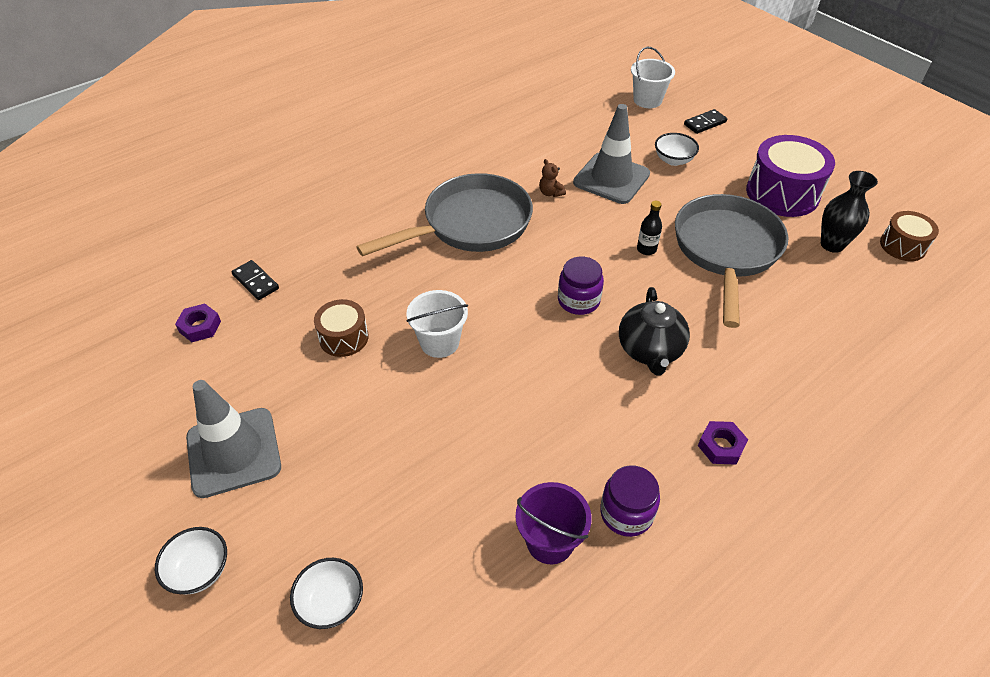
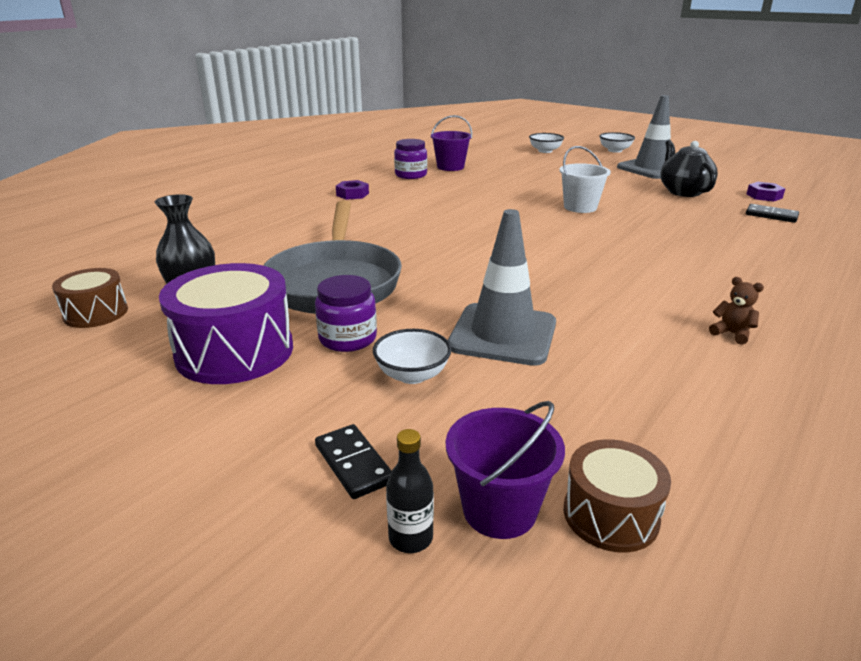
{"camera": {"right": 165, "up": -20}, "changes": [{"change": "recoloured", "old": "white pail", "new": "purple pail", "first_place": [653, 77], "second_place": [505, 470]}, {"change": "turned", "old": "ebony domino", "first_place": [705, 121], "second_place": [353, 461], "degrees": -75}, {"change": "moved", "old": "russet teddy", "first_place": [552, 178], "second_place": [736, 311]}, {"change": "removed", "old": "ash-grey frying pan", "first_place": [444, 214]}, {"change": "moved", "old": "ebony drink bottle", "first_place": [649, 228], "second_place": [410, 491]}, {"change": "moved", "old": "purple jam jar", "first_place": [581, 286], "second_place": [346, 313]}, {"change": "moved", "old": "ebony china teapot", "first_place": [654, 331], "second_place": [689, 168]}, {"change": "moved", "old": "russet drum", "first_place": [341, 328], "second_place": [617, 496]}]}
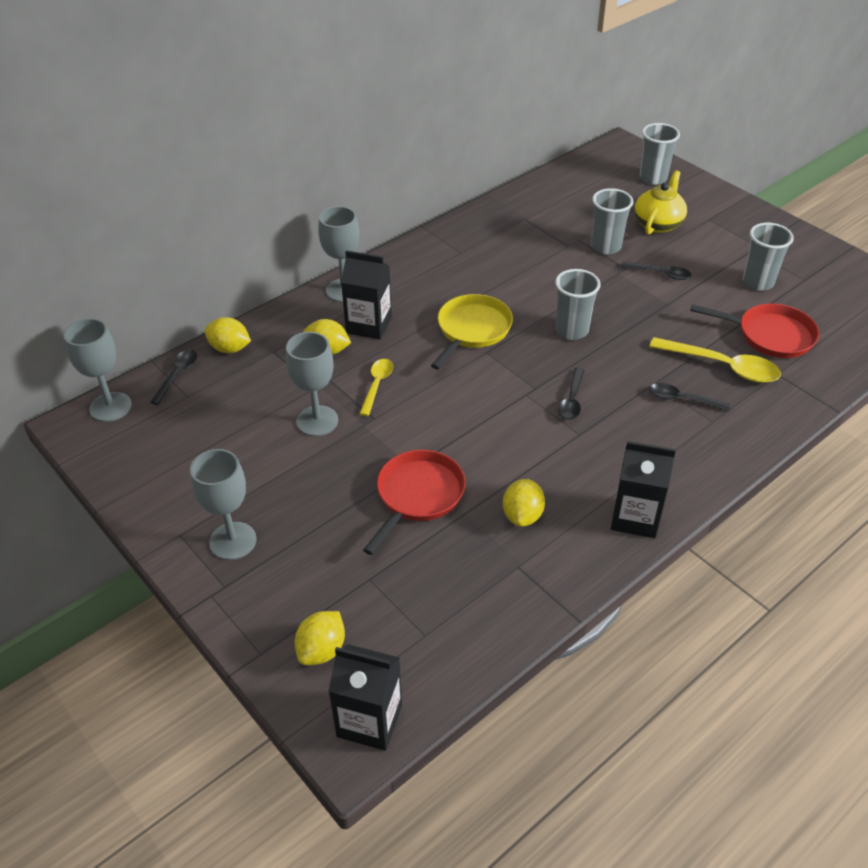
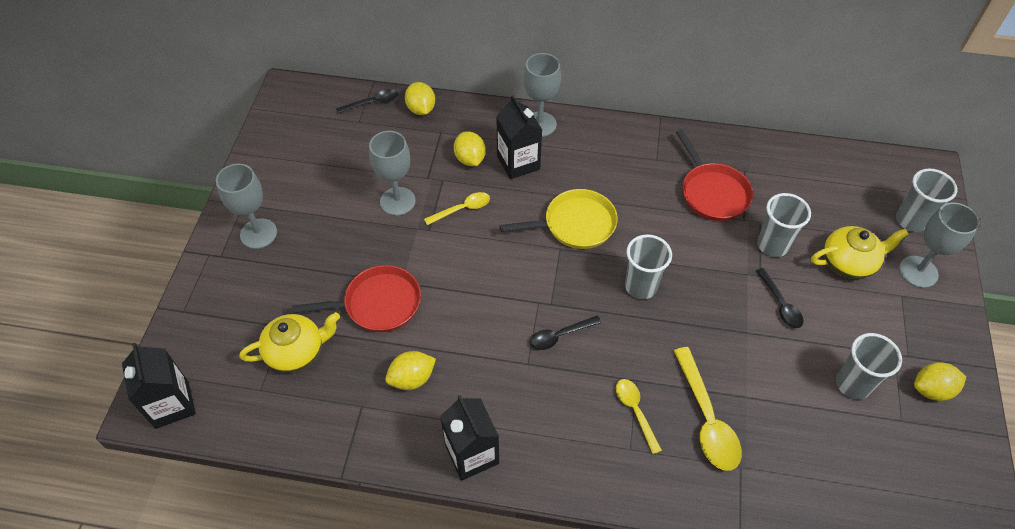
{"camera": {"right": 50, "up": 10}, "changes": [{"change": "moved", "old": "red frying pan", "first_place": [755, 330], "second_place": [714, 175]}, {"change": "moved", "old": "ash-grey wine glass", "first_place": [98, 370], "second_place": [939, 245]}, {"change": "recoloured", "old": "ebony tablespoon", "new": "golden tablespoon", "first_place": [689, 397], "second_place": [639, 416]}, {"change": "moved", "old": "golden citrus fruit", "first_place": [320, 638], "second_place": [940, 381]}, {"change": "added", "new": "golden china teapot", "second_place": [289, 342]}]}
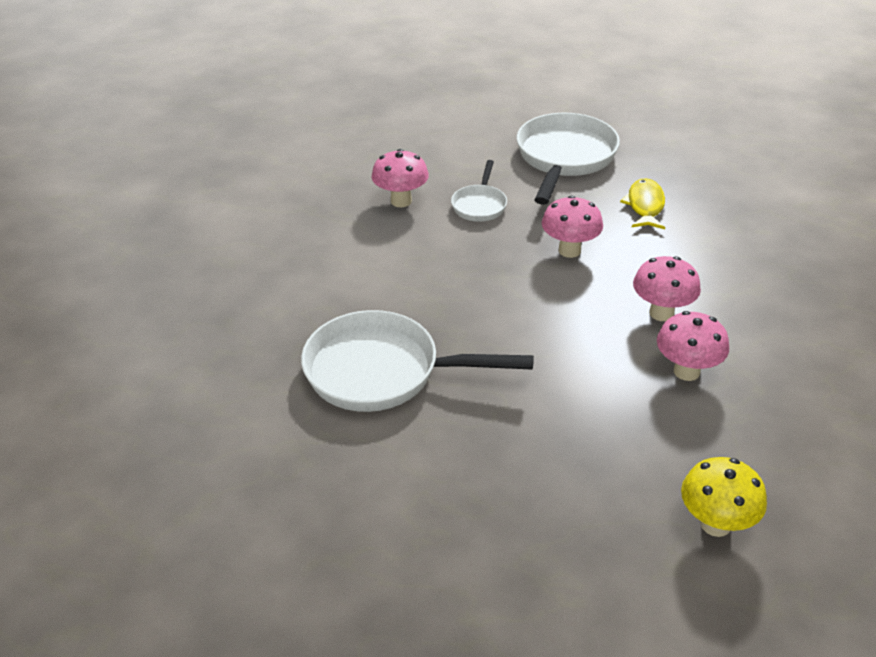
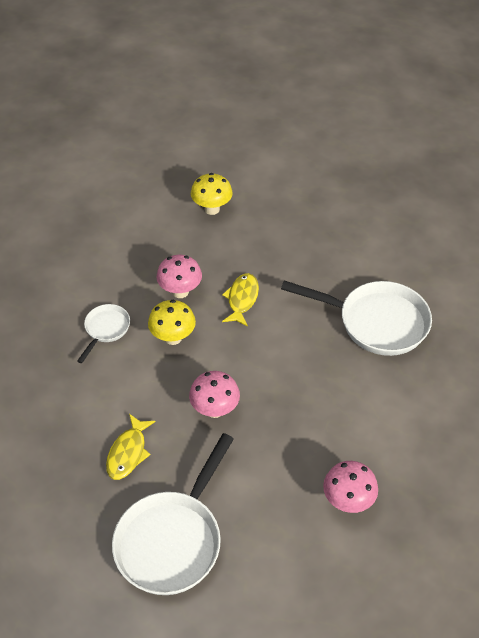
{"camera": {"right": -170, "up": 10}, "changes": [{"change": "moved", "old": "white frying pan", "first_place": [479, 191], "second_place": [103, 333]}, {"change": "recoloured", "old": "rose-pink toadstool", "new": "golden toadstool", "first_place": [667, 288], "second_place": [172, 322]}, {"change": "added", "new": "golden fish figure", "second_place": [240, 299]}]}
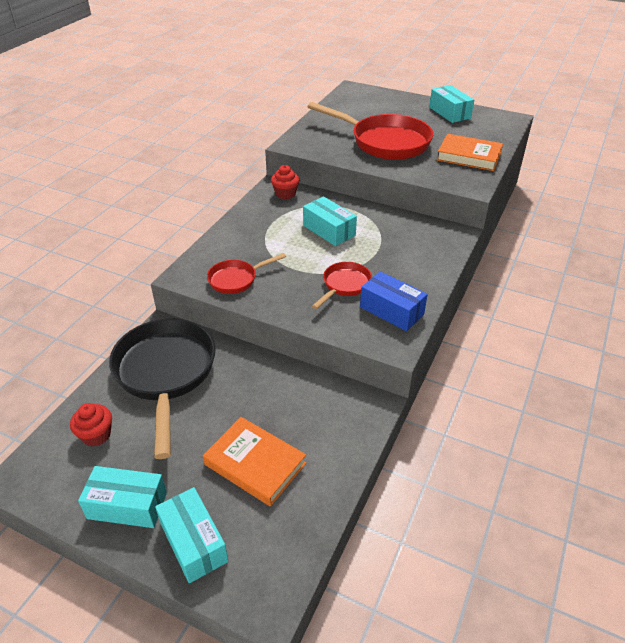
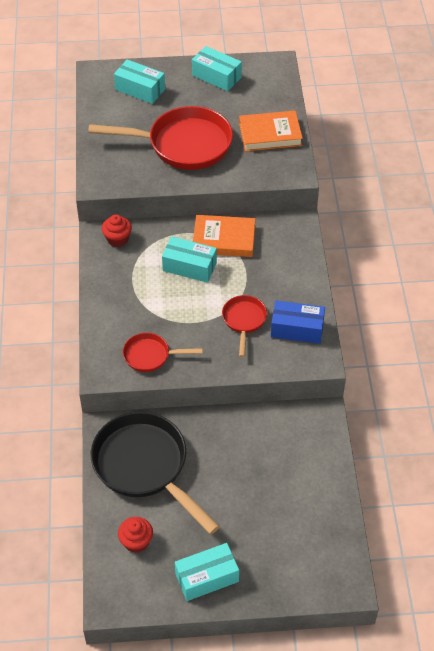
{"camera": {"right": -30, "up": 10}, "changes": [{"change": "turned", "old": "red frying pan", "first_place": [246, 273], "second_place": [163, 352], "degrees": 60}, {"change": "moved", "old": "orange book", "first_place": [254, 462], "second_place": [224, 236]}, {"change": "moved", "old": "turquoise package", "first_place": [191, 535], "second_place": [139, 81]}]}
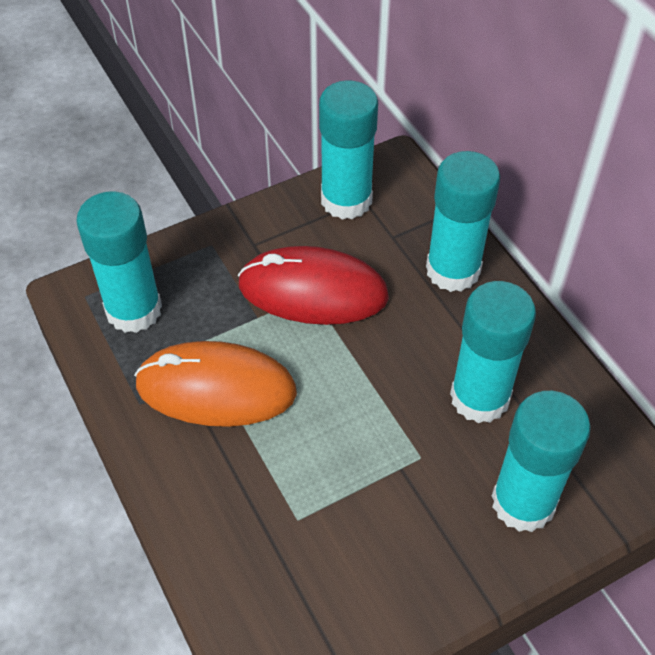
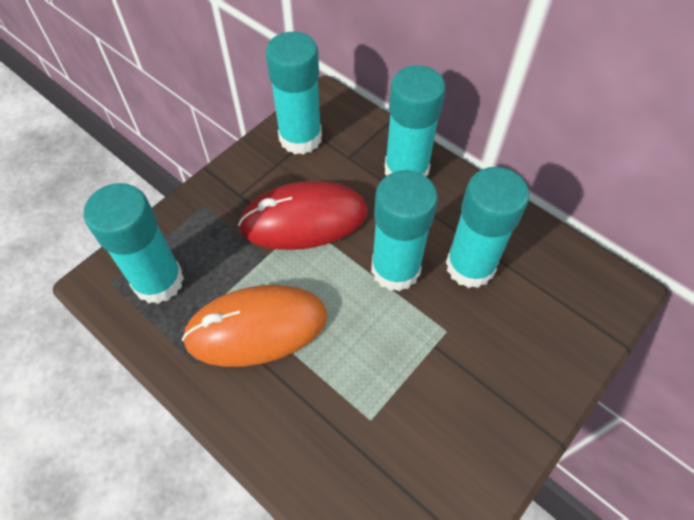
{"camera": {"right": -20, "up": 5}, "changes": [{"change": "moved", "old": "turquoise glue", "first_place": [541, 461], "second_place": [404, 231]}]}
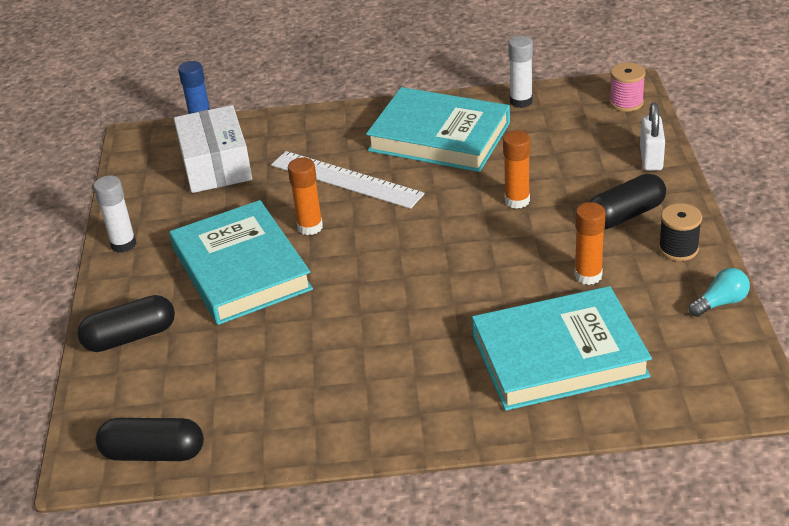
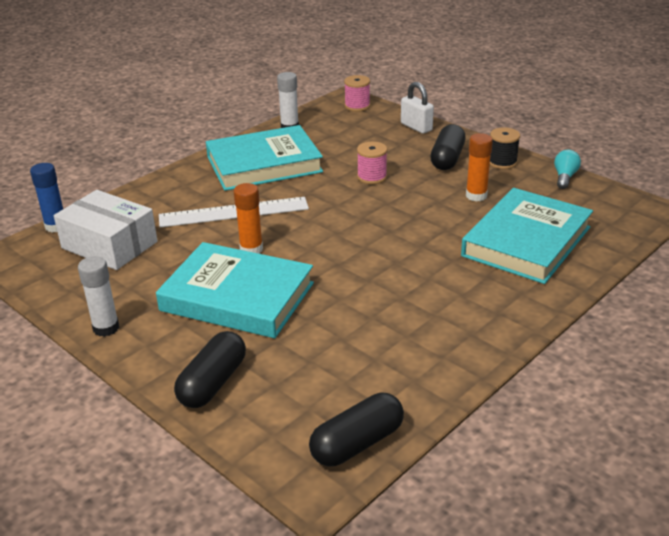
{"camera": {"right": -45, "up": -5}, "changes": [{"change": "replaced", "old": "orange glue", "new": "rose-pink reel of thread", "first_place": [516, 170], "second_place": [372, 163]}]}
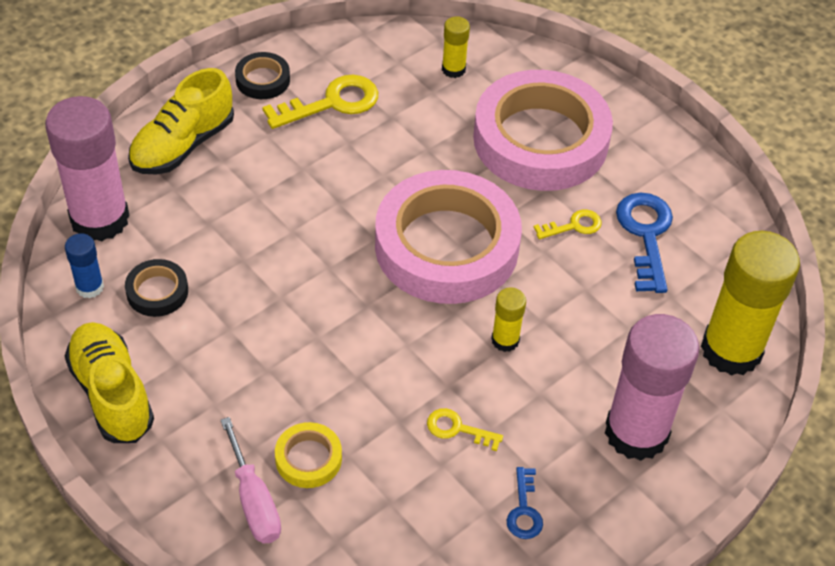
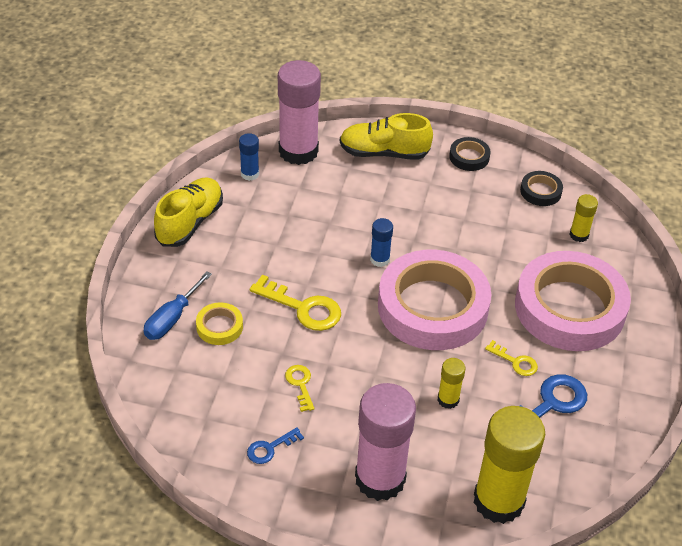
{"camera": {"right": 55, "up": -5}, "changes": [{"change": "moved", "old": "golden door key", "first_place": [320, 102], "second_place": [295, 303]}, {"change": "moved", "old": "ebony roll of tape", "first_place": [156, 288], "second_place": [541, 188]}, {"change": "moved", "old": "golden glue", "first_place": [508, 319], "second_place": [451, 383]}, {"change": "recoloured", "old": "rose-pink hand screwdriver", "new": "cobalt hand screwdriver", "first_place": [251, 480], "second_place": [178, 305]}, {"change": "added", "new": "cobalt glue", "second_place": [381, 242]}]}
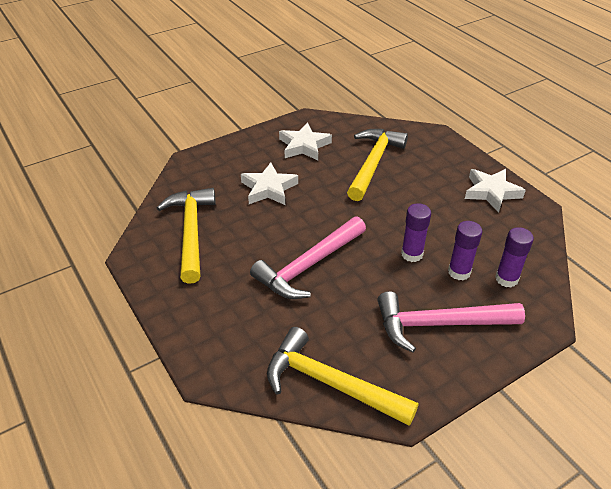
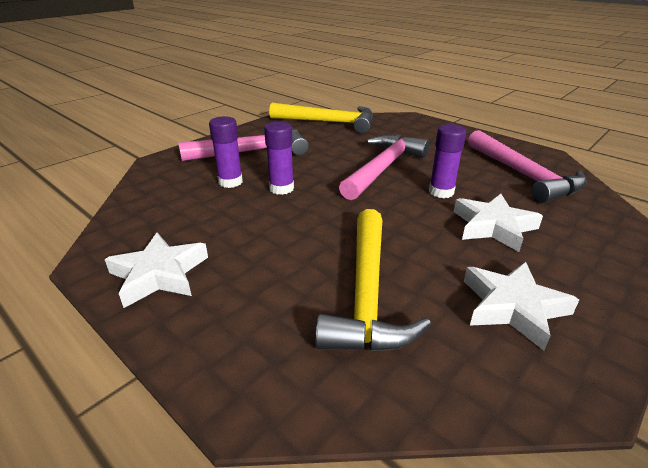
{"camera": {"right": 165, "up": -10}, "changes": [{"change": "recoloured", "old": "golden hammer", "new": "rose-pink hammer", "first_place": [186, 236], "second_place": [527, 166]}, {"change": "moved", "old": "purple glue", "first_place": [514, 257], "second_place": [447, 161]}]}
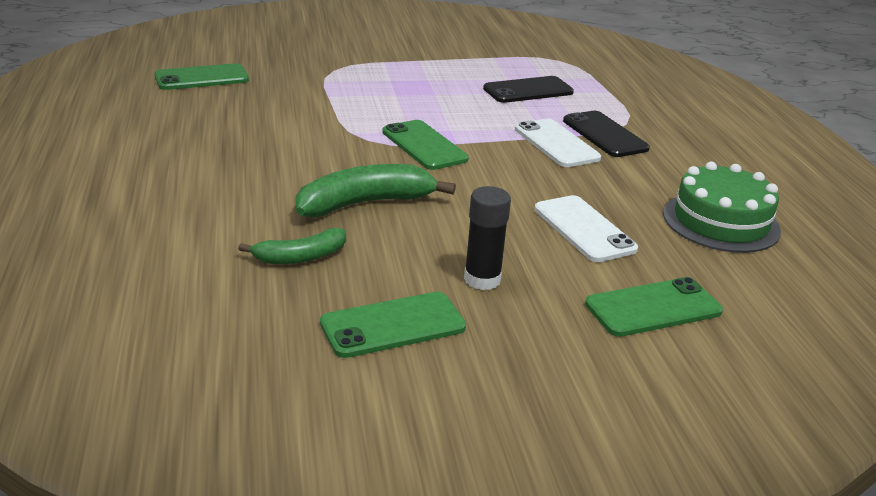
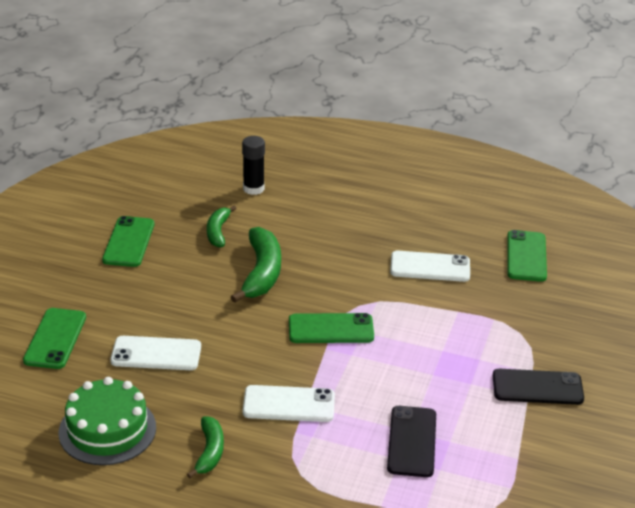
{"camera": {"right": 120, "up": 5}, "changes": [{"change": "moved", "old": "ebony smartphone", "first_place": [606, 134], "second_place": [538, 387]}, {"change": "moved", "old": "ebony glue", "first_place": [487, 238], "second_place": [253, 165]}, {"change": "added", "new": "white smartphone", "second_place": [430, 266]}, {"change": "added", "new": "green banana fruit", "second_place": [205, 447]}]}
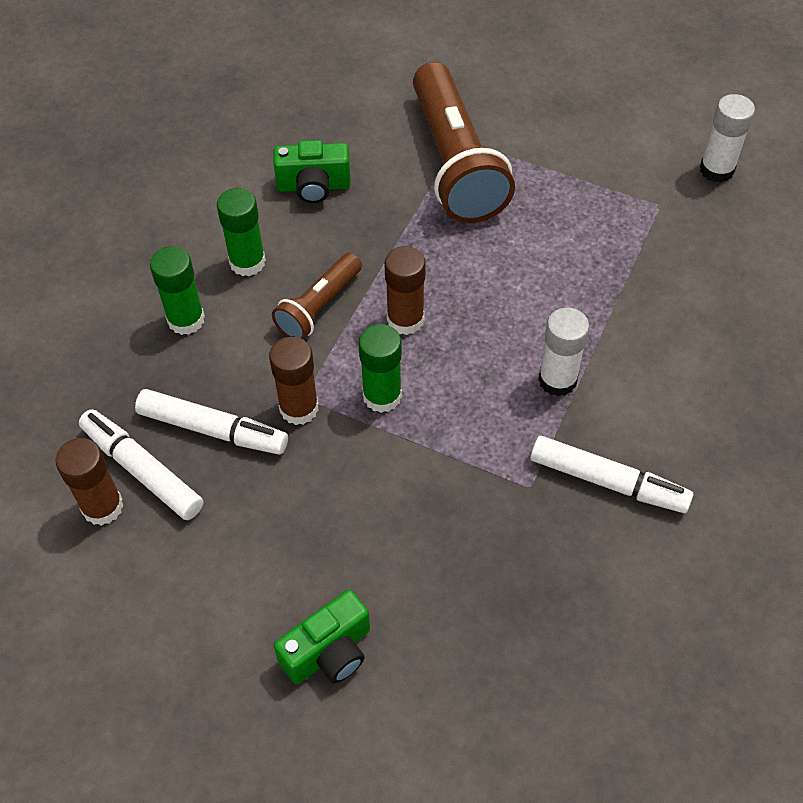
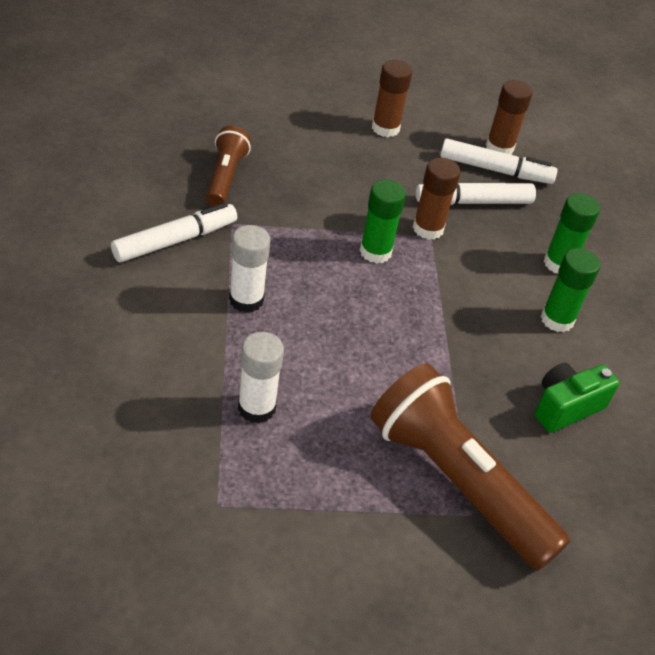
{"camera": {"right": 145, "up": -10}, "changes": [{"change": "moved", "old": "white glue", "first_place": [727, 138], "second_place": [261, 378]}, {"change": "moved", "old": "russet glue", "first_place": [405, 290], "second_place": [392, 98]}, {"change": "moved", "old": "russet pocket torch", "first_place": [317, 296], "second_place": [228, 166]}, {"change": "turned", "old": "white marker", "first_place": [612, 474], "second_place": [174, 233], "degrees": 150}, {"change": "removed", "old": "green compact camera", "first_place": [322, 637]}]}
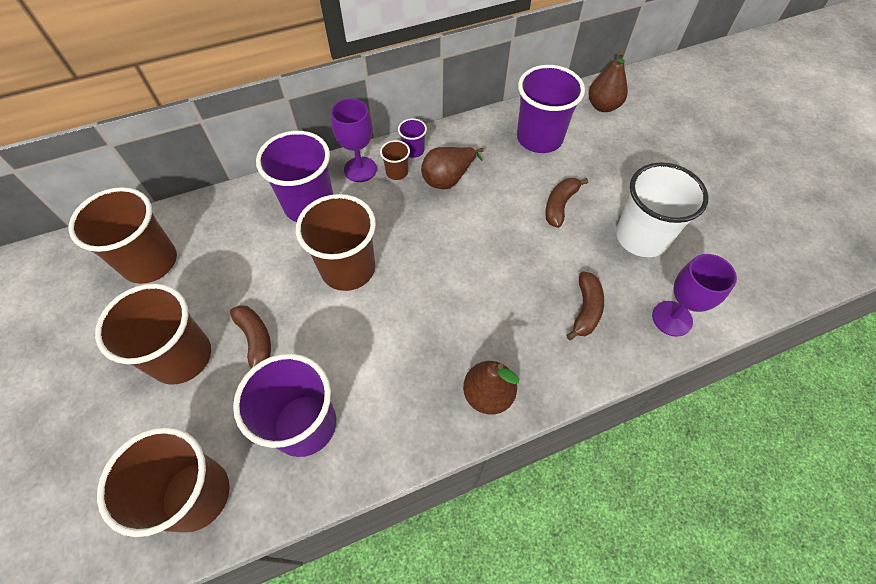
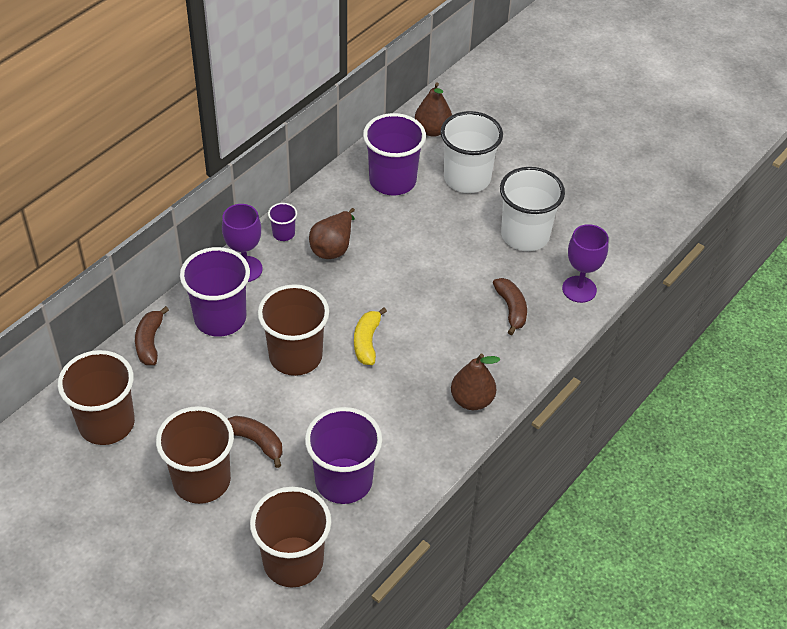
{"camera": {"right": -30, "up": -10}, "changes": [{"change": "removed", "old": "russet cup", "first_place": [395, 160]}, {"change": "moved", "old": "russet banana fruit", "first_place": [566, 203], "second_place": [152, 335]}, {"change": "added", "new": "white cup", "second_place": [471, 152]}, {"change": "added", "new": "golden banana fruit", "second_place": [370, 336]}]}
